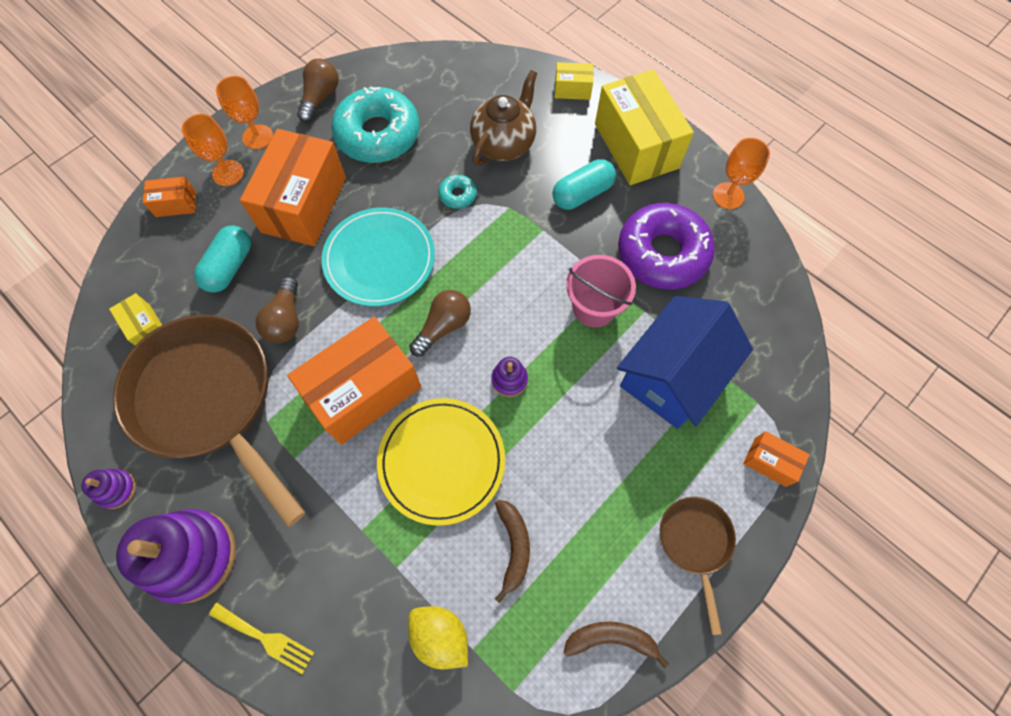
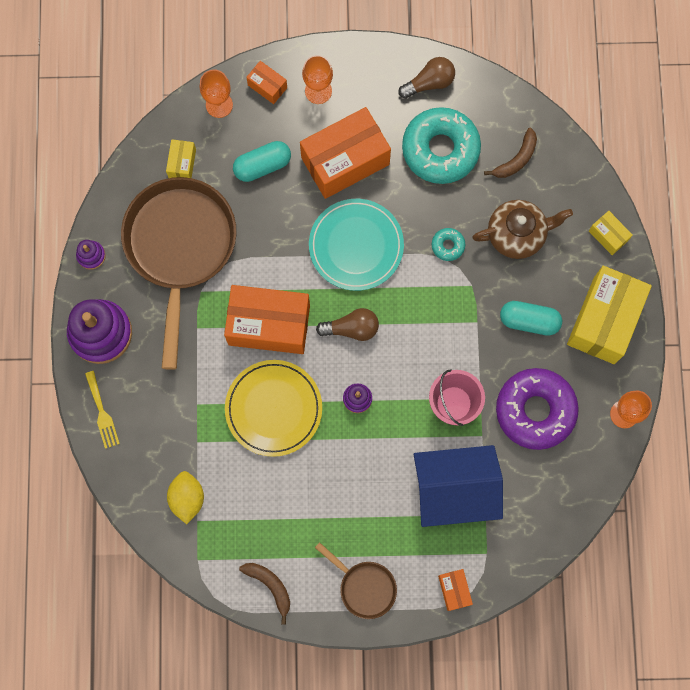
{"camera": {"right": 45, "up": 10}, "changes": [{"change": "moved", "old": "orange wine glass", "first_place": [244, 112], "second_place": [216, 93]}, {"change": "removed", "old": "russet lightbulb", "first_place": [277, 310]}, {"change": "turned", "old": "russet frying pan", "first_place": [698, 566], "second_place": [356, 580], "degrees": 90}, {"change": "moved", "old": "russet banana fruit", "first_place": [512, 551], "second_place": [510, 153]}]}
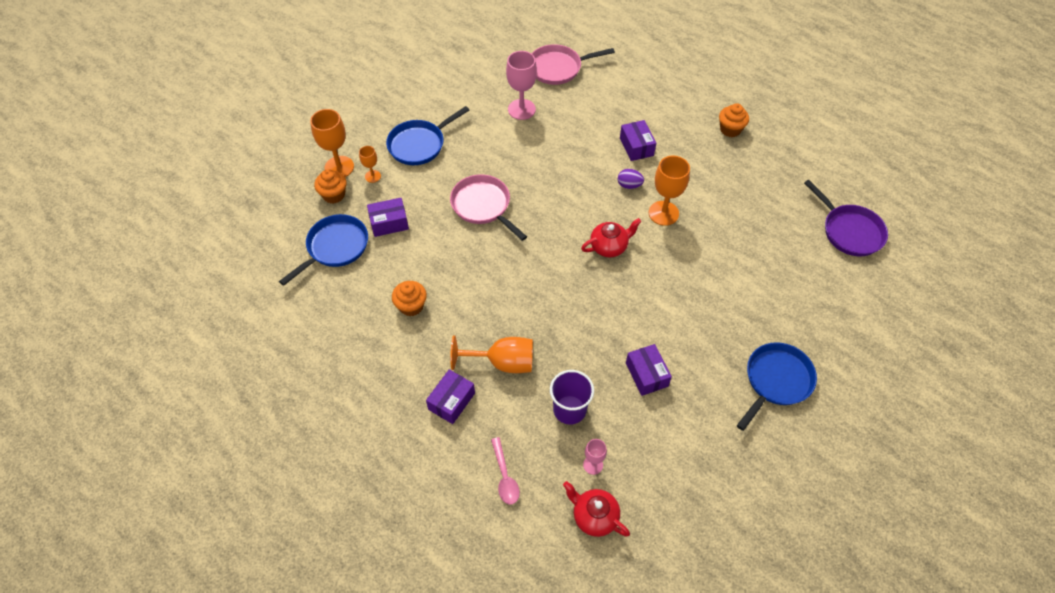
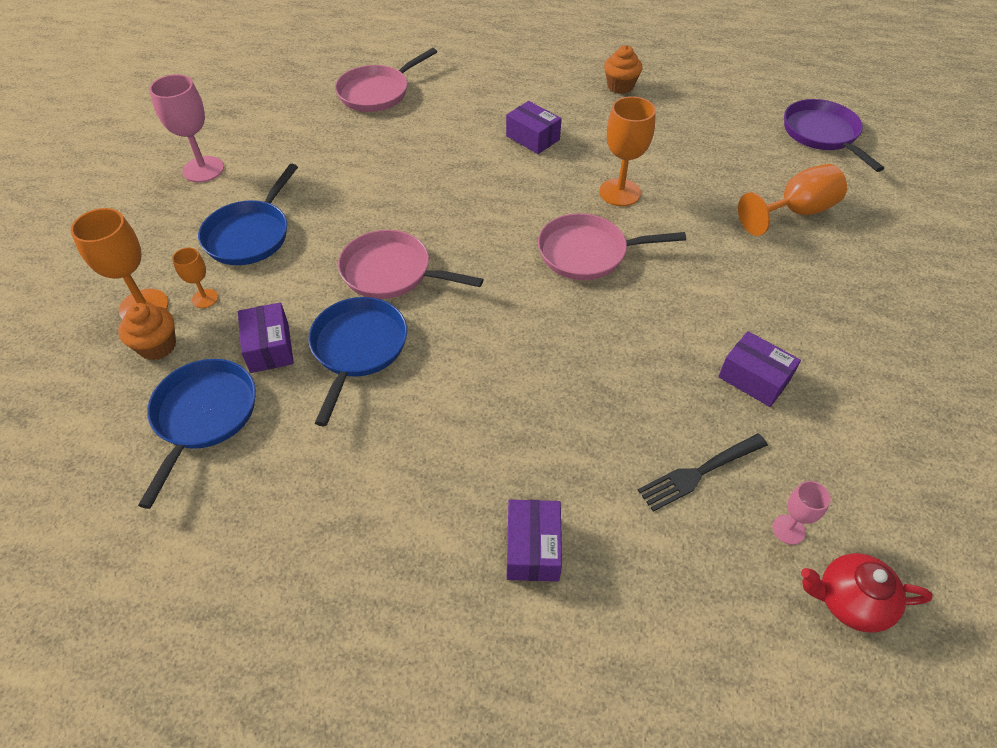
{"camera": {"right": -30, "up": -5}, "changes": [{"change": "moved", "old": "rose-pink wine glass", "first_place": [521, 85], "second_place": [186, 128]}, {"change": "removed", "old": "purple egg shape", "first_place": [631, 179]}, {"change": "turned", "old": "purple frying pan", "first_place": [846, 218], "second_place": [834, 135], "degrees": -135}, {"change": "turned", "old": "purple package", "first_place": [388, 217], "second_place": [266, 337], "degrees": -60}, {"change": "replaced", "old": "red china teapot", "new": "rose-pink frying pan", "first_place": [611, 237], "second_place": [612, 246]}, {"change": "removed", "old": "orange cupcake", "first_place": [409, 298]}, {"change": "moved", "old": "orange wine glass", "first_place": [491, 354], "second_place": [792, 200]}, {"change": "moved", "old": "cobalt frying pan", "first_place": [777, 386], "second_place": [357, 361]}, {"change": "replaced", "old": "purple cup", "new": "ebony dinner fork", "first_place": [572, 397], "second_place": [703, 473]}, {"change": "removed", "old": "rose-pink tablespoon", "first_place": [505, 471]}]}
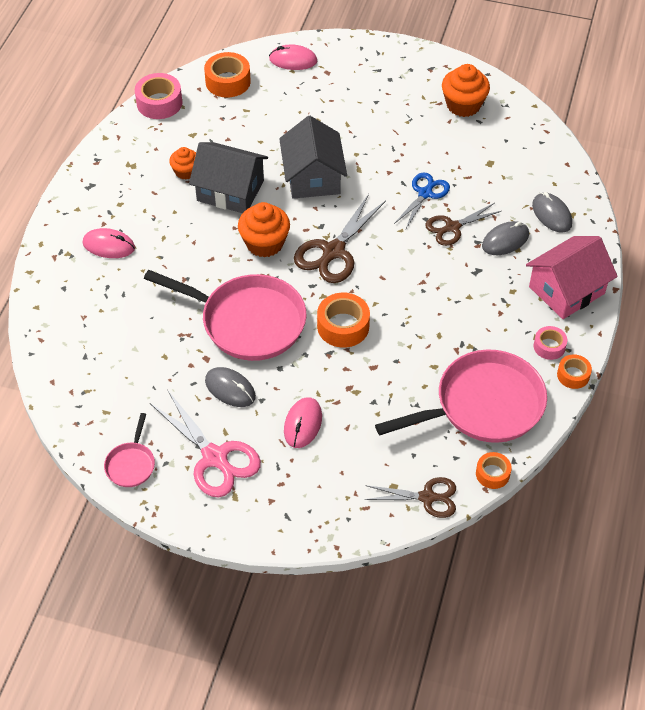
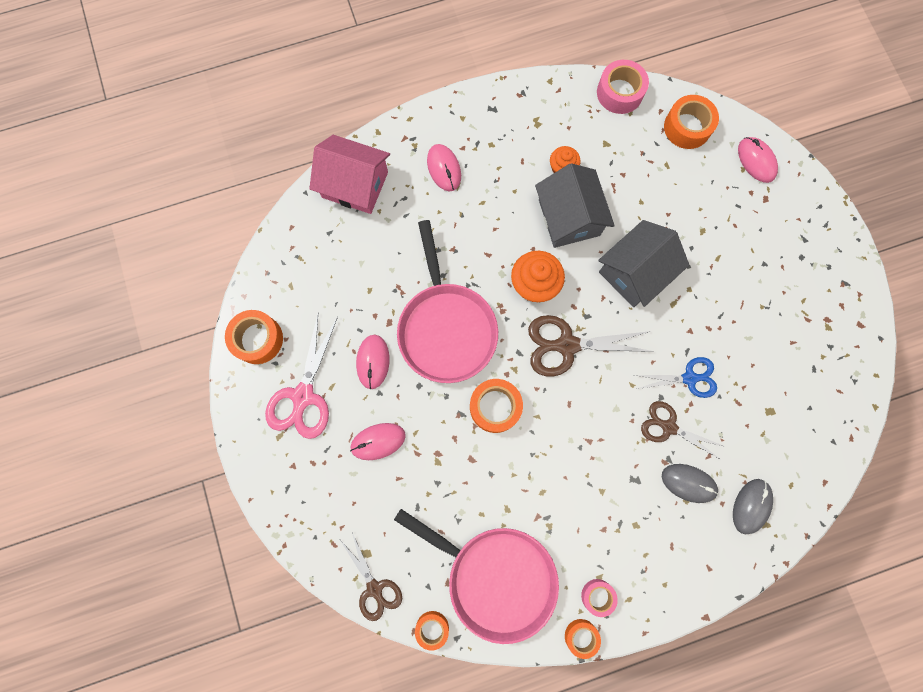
{"camera": {"right": 55, "up": 25}, "changes": [{"change": "removed", "old": "orange cupcake", "first_place": [466, 90]}, {"change": "moved", "old": "rose-pink toy house", "first_place": [572, 277], "second_place": [349, 174]}, {"change": "recoloured", "old": "ash-grey computer mouse", "new": "rose-pink computer mouse", "first_place": [230, 387], "second_place": [373, 362]}, {"change": "replaced", "old": "rose-pink frying pan", "new": "orange roll of tape", "first_place": [129, 450], "second_place": [254, 337]}]}
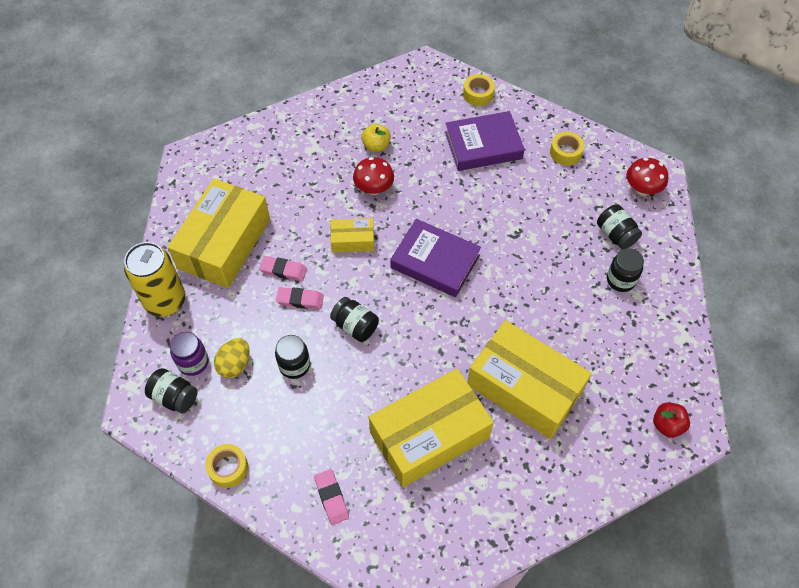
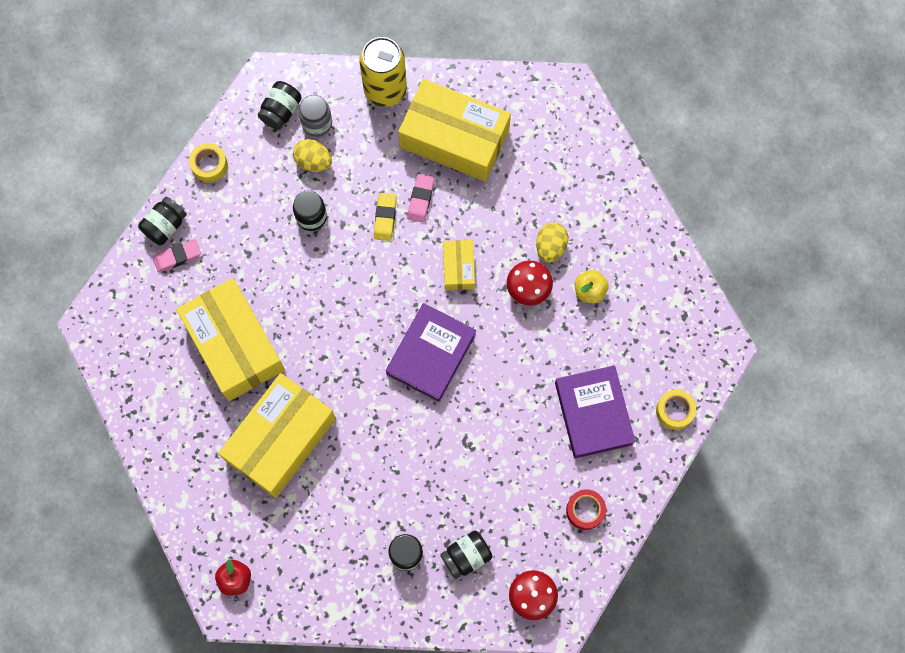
{"camera": {"right": 90, "up": 15}, "changes": [{"change": "recoloured", "old": "golden roll of tape", "new": "red roll of tape", "first_place": [567, 148], "second_place": [586, 509]}, {"change": "recoloured", "old": "rose-pink eraser", "new": "golden eraser", "first_place": [300, 298], "second_place": [385, 217]}, {"change": "moved", "old": "ebony jam jar", "first_place": [354, 319], "second_place": [162, 221]}, {"change": "recoloured", "old": "purple jam jar", "new": "ash-grey jam jar", "first_place": [189, 354], "second_place": [315, 116]}, {"change": "added", "new": "golden egg shape", "second_place": [552, 242]}]}
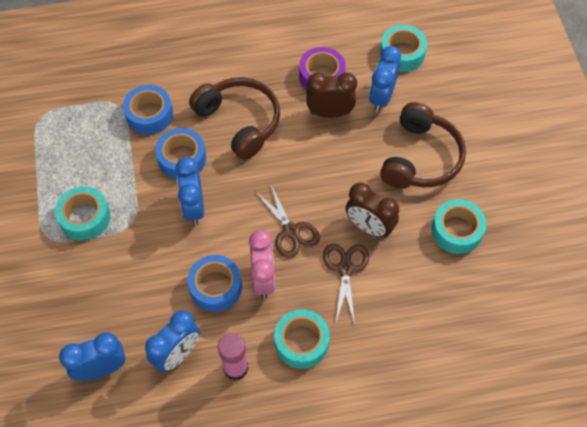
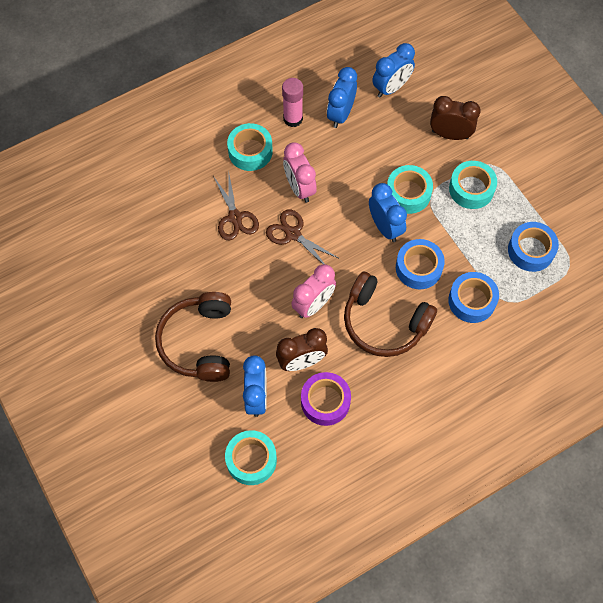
{"camera": {"right": 160, "up": 5}, "changes": [{"change": "moved", "old": "russet alarm clock", "first_place": [372, 210], "second_place": [455, 118]}, {"change": "moved", "old": "turquoise roll of tape", "first_place": [459, 226], "second_place": [410, 189]}, {"change": "moved", "old": "cobalt roll of tape", "first_place": [214, 283], "second_place": [533, 247]}, {"change": "added", "new": "rose-pink alarm clock", "second_place": [313, 291]}]}
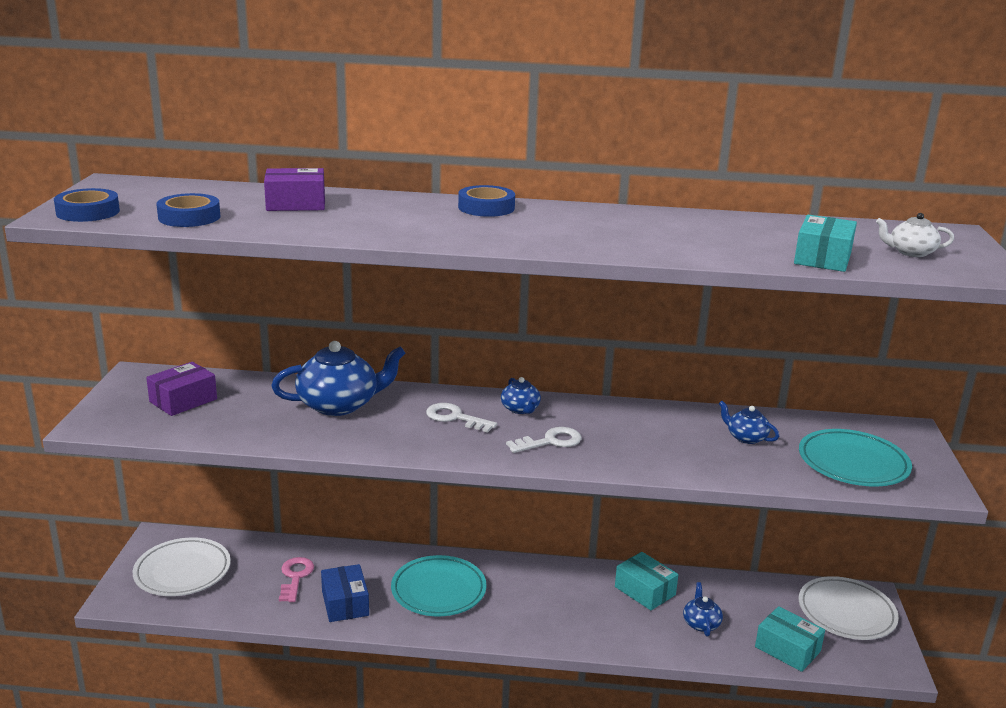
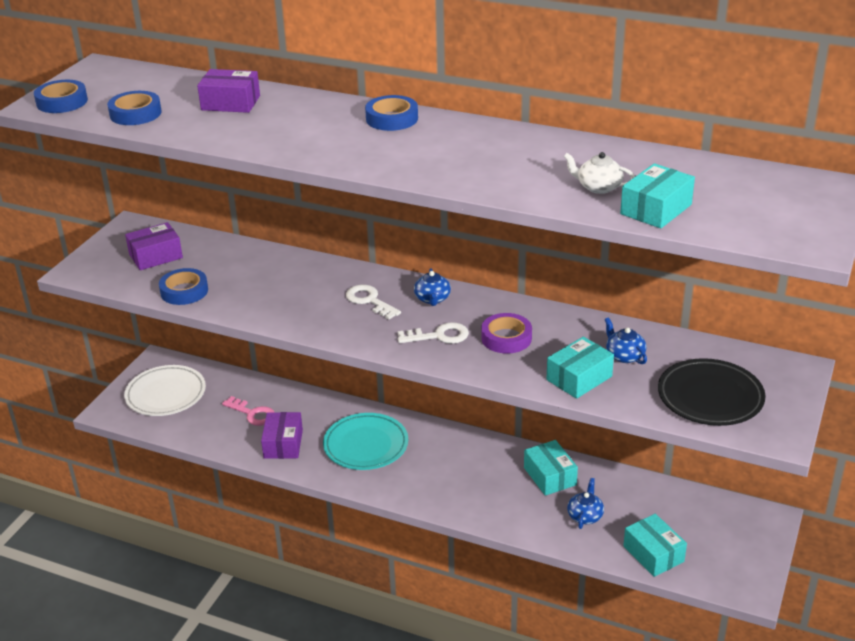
{"camera": {"right": 20, "up": 10}, "changes": [{"change": "moved", "old": "white china teapot", "first_place": [915, 235], "second_place": [599, 173]}, {"change": "removed", "old": "cobalt china teapot", "first_place": [338, 378]}, {"change": "recoloured", "old": "turquoise dinner plate", "new": "ebony dinner plate", "first_place": [855, 458], "second_place": [711, 392]}, {"change": "turned", "old": "rose-pink door key", "first_place": [296, 579], "second_place": [248, 411], "degrees": 105}, {"change": "recoloured", "old": "cobalt package", "new": "purple package", "first_place": [345, 593], "second_place": [282, 435]}, {"change": "removed", "old": "white dinner plate", "first_place": [849, 608]}, {"change": "added", "new": "cobalt roll of tape", "second_place": [183, 286]}, {"change": "added", "new": "purple roll of tape", "second_place": [506, 333]}, {"change": "added", "new": "turquoise package", "second_place": [580, 368]}]}
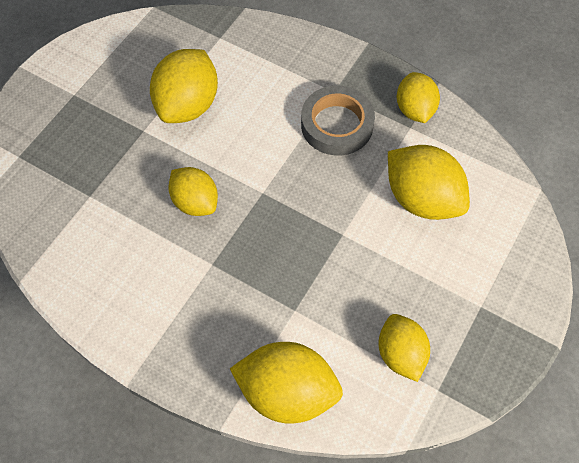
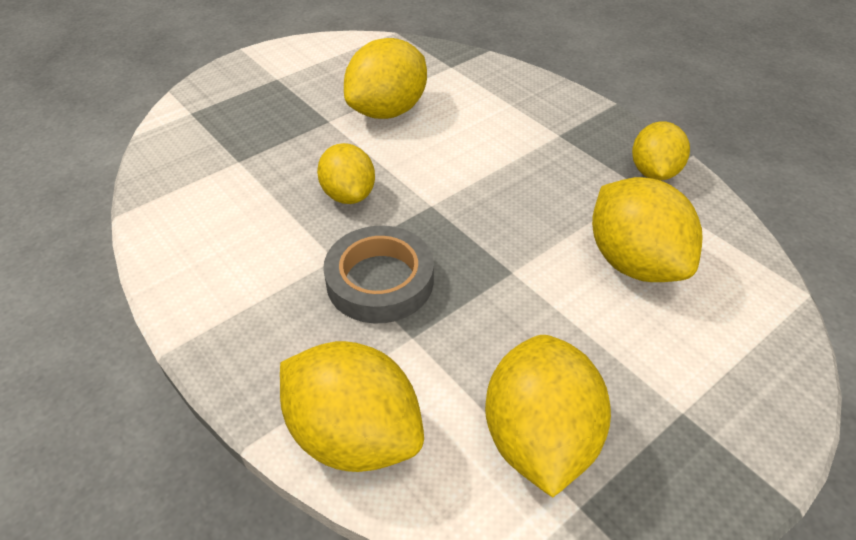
{"camera": {"right": 20, "up": -15}, "changes": [{"change": "moved", "old": "ash-grey roll of tape", "first_place": [338, 120], "second_place": [378, 275]}, {"change": "resized", "old": "golden citrus fruit", "first_place": [404, 348], "second_place": [548, 416], "factor": 1.53}]}
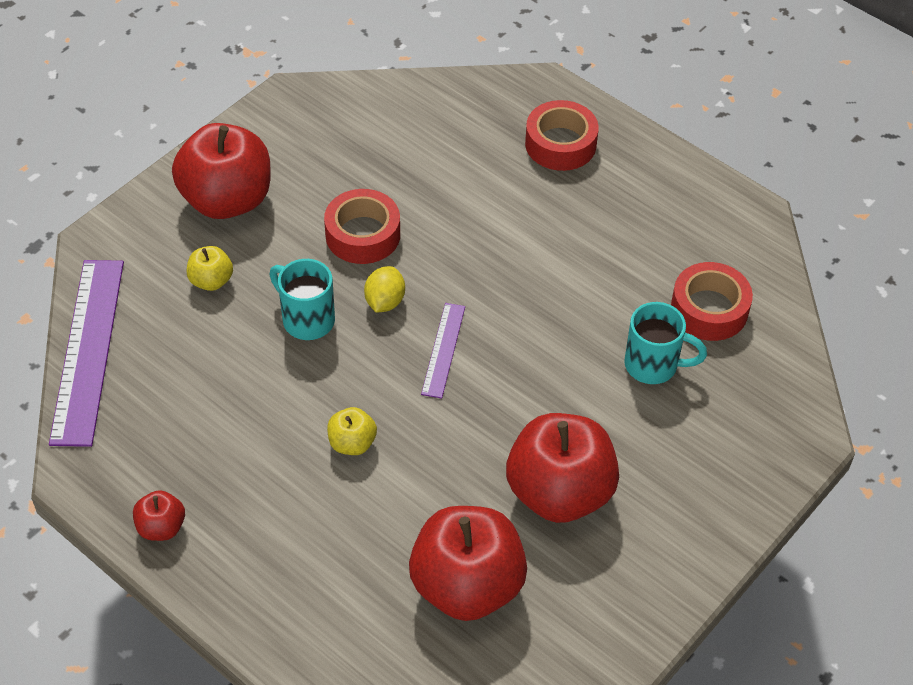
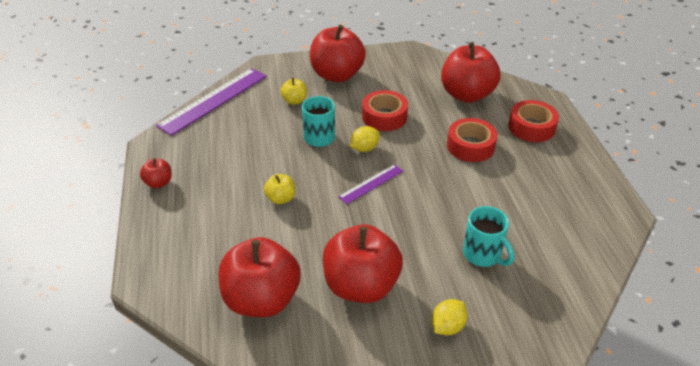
{"camera": {"right": 40, "up": -10}, "changes": [{"change": "moved", "old": "red roll of tape", "first_place": [712, 301], "second_place": [472, 140]}, {"change": "added", "new": "red toy apple", "second_place": [470, 72]}, {"change": "added", "new": "golden citrus fruit", "second_place": [450, 317]}]}
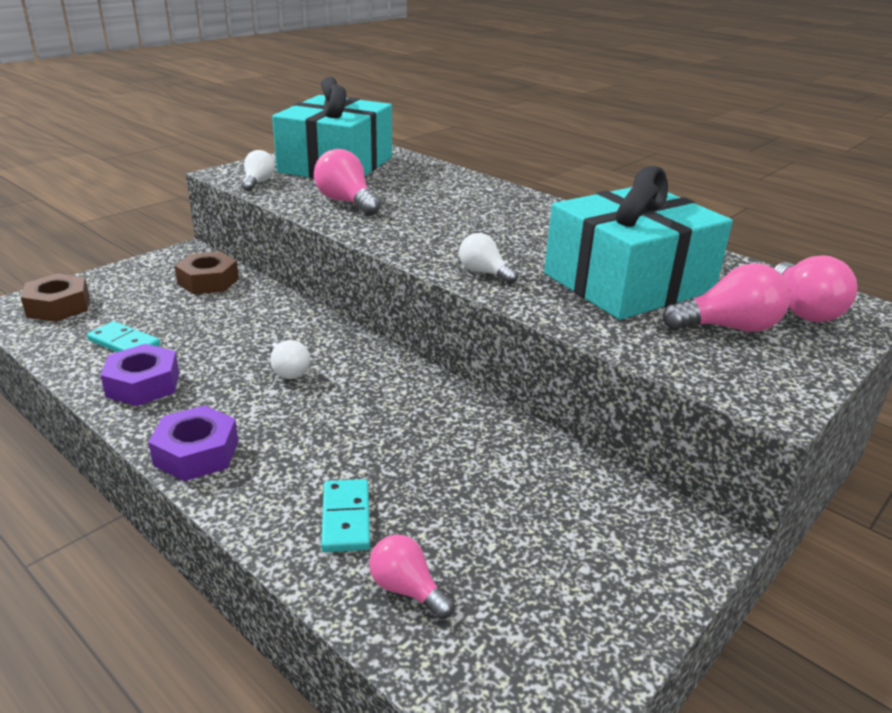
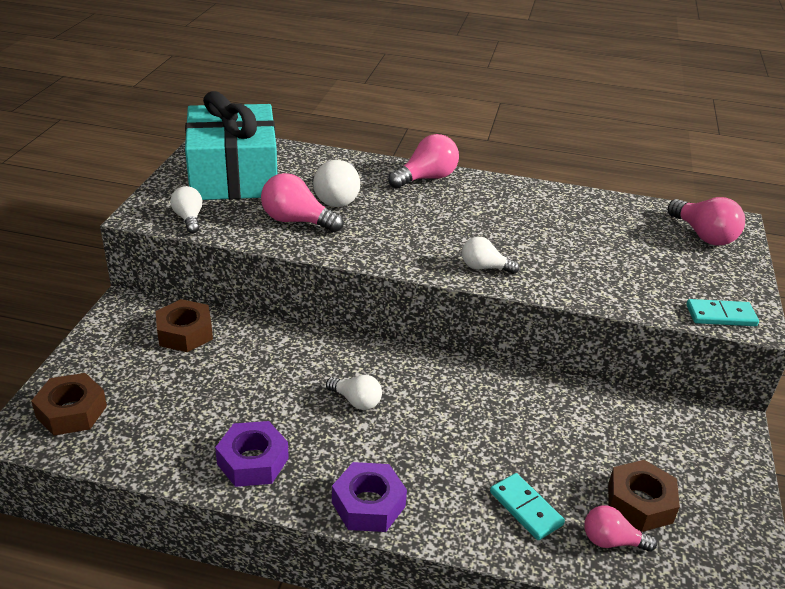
{"camera": {"right": -30, "up": 5}, "changes": [{"change": "removed", "old": "turquoise wrapped gift", "first_place": [638, 243]}, {"change": "moved", "old": "rose-pink lightbulb", "first_place": [726, 297], "second_place": [423, 161]}, {"change": "moved", "old": "turquoise domino", "first_place": [123, 336], "second_place": [722, 312]}, {"change": "added", "new": "white lightbulb", "second_place": [336, 183]}, {"change": "added", "new": "russet nut", "second_place": [644, 496]}]}
